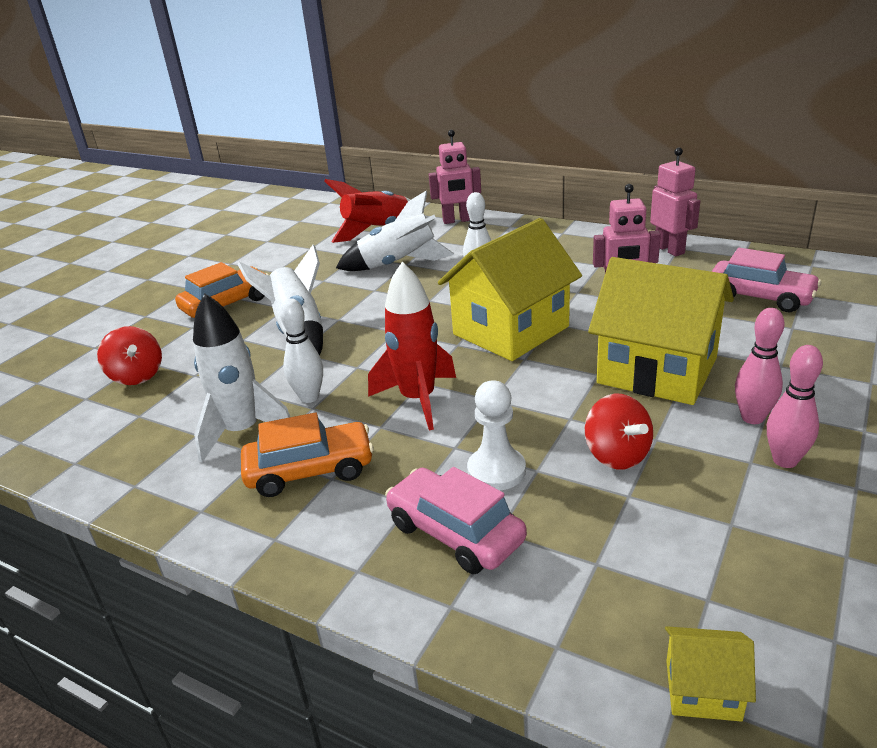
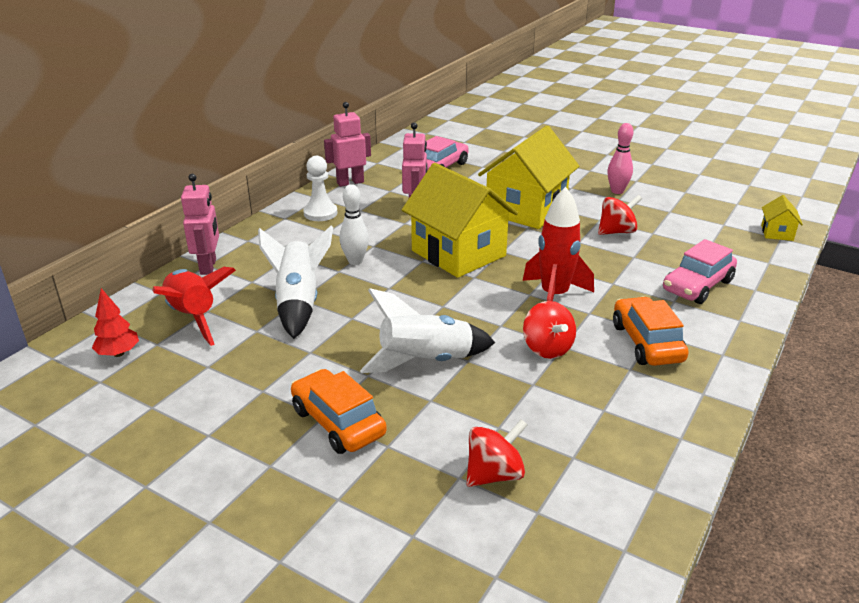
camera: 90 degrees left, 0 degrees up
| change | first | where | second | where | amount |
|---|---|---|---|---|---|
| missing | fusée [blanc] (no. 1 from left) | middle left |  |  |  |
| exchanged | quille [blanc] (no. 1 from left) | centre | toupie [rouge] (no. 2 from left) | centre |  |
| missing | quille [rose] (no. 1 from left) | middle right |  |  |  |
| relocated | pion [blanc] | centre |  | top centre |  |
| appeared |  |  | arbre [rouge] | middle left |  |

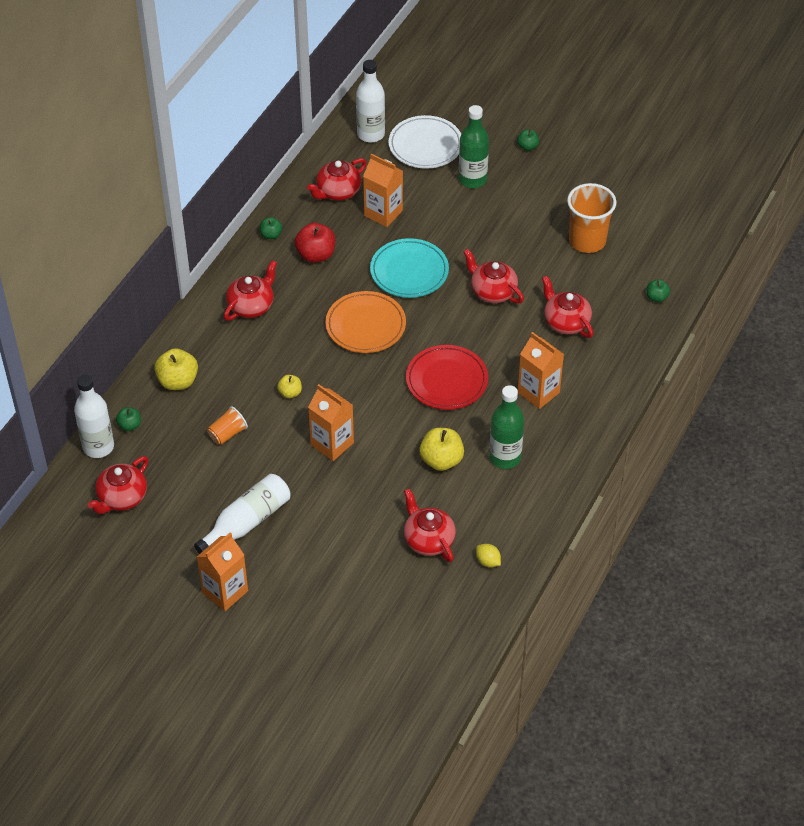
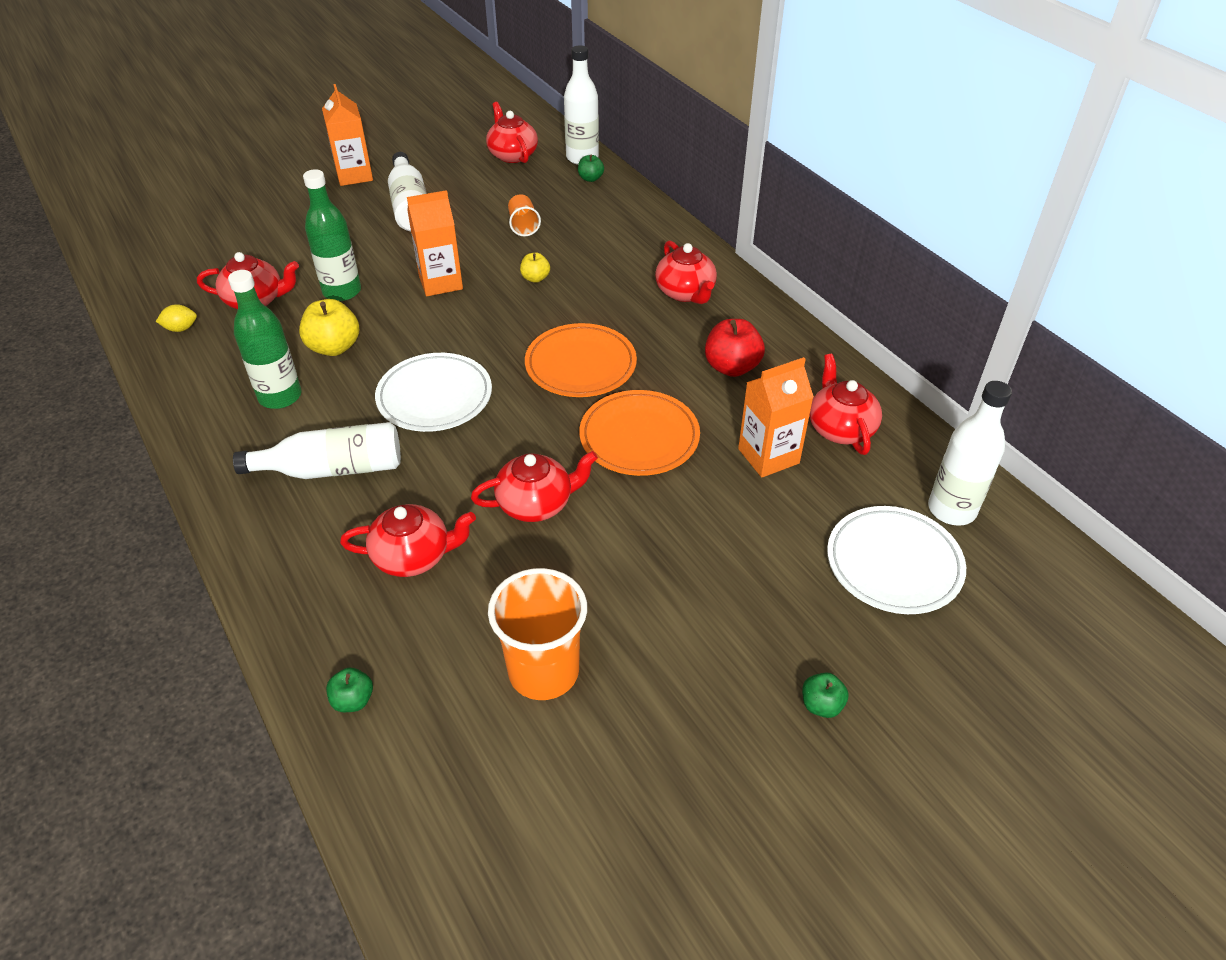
camera: 120 degrees right, 5 degrees down
| change | first | where | second | where | amount |
|---|---|---|---|---|---|
| relocated | bouteille [vert] (no. 1 from left in the first image) | top centre | bouteille [vert] (no. 2 from left) | top left |  |
| missing | pomme [vert] (no. 2 from left) | top centre |  |  |  |
| colour | assiette [turquoise] | top centre | assiette [orange] (no. 2 from left) | centre |  |
| exchanged | brique de lait [orange] (no. 4 from left) | middle right | bouteille [blanc] (no. 1 from left) | middle left |  |
| colour | assiette [rouge] | centre | assiette [blanc] (no. 1 from left) | centre |  |
| missing | pomme [jaune] (no. 1 from left) | middle left |  |  |  |

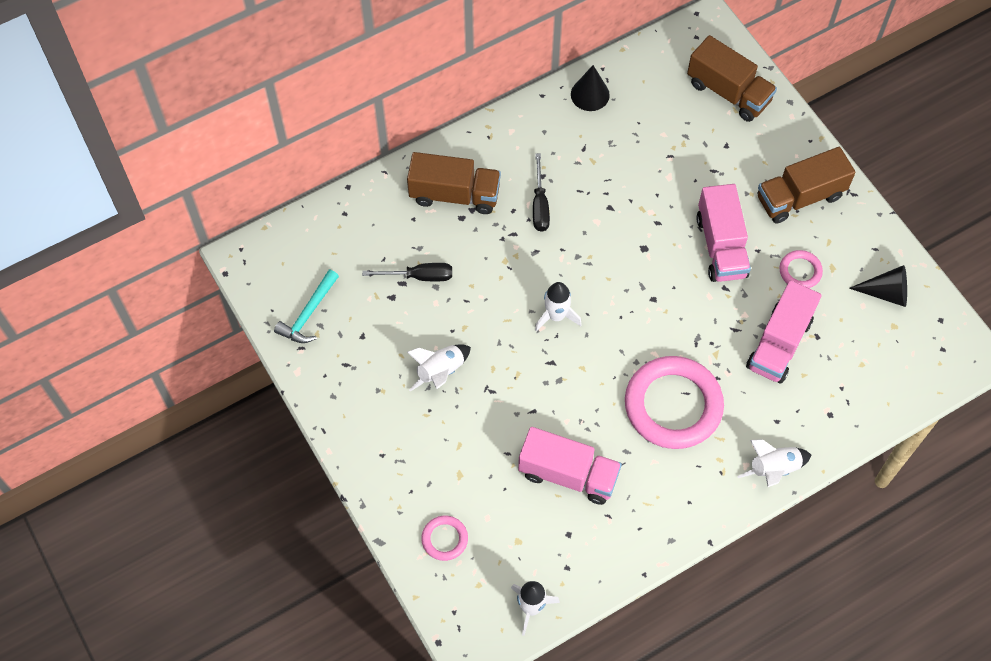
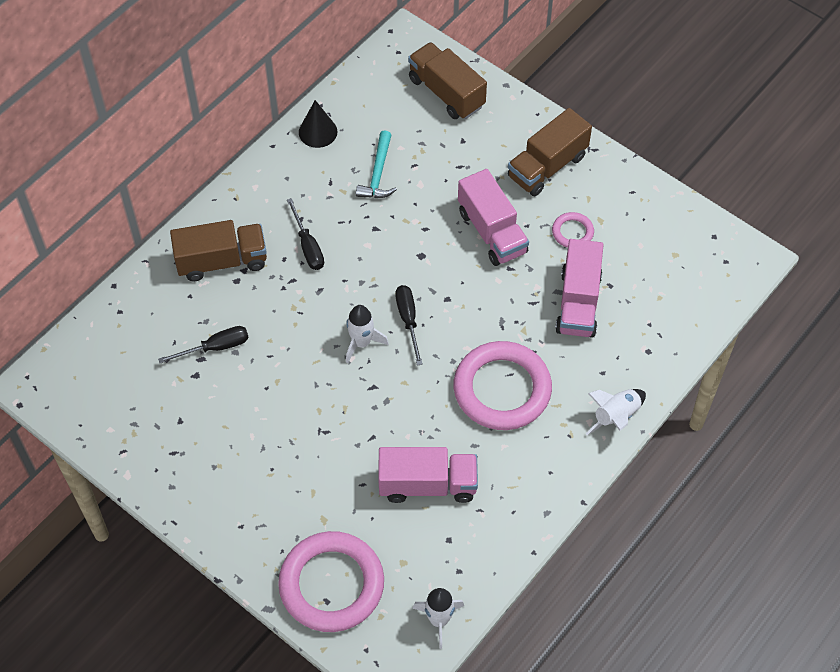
camera: 20 degrees left, 5 degrees down
| change | first | where | second | where | amount |
|---|---|---|---|---|---|
| spun | camion [marron] (no. 2 from left) | top right |  | top centre | 150 degrees counterclockwise |
| missing | cône [noir] (no. 2 from left) | middle right |  |  |  |
| relocated | marteau [turquoise] | middle left |  | top centre |  |
| missing | fusée [blanc] (no. 1 from left) | centre |  |  |  |
| size | anneau [rose] (no. 1 from left) | bottom centre |  | bottom centre | x2.20 |
| appeared |  |  | tournevis [noir] (no. 3 from left) | centre |  |

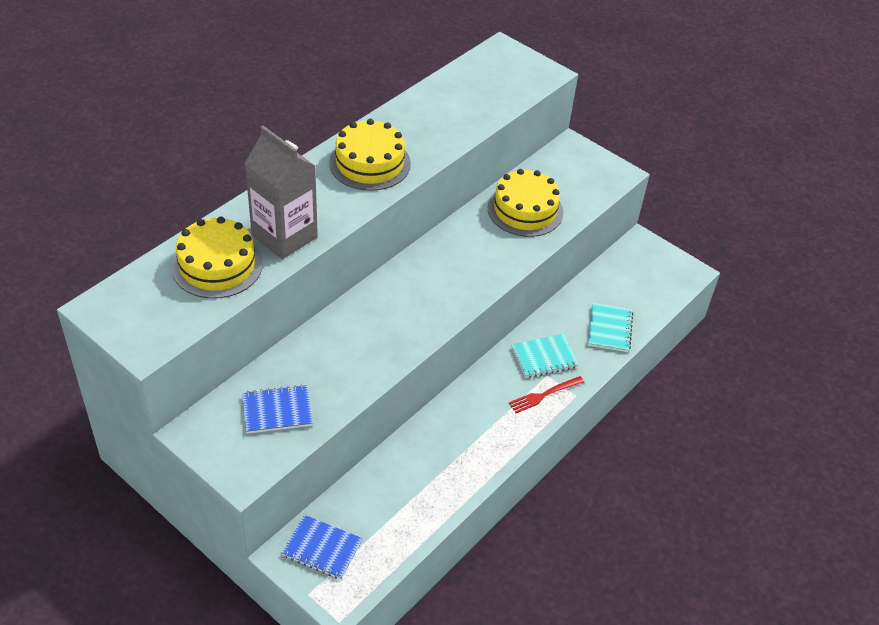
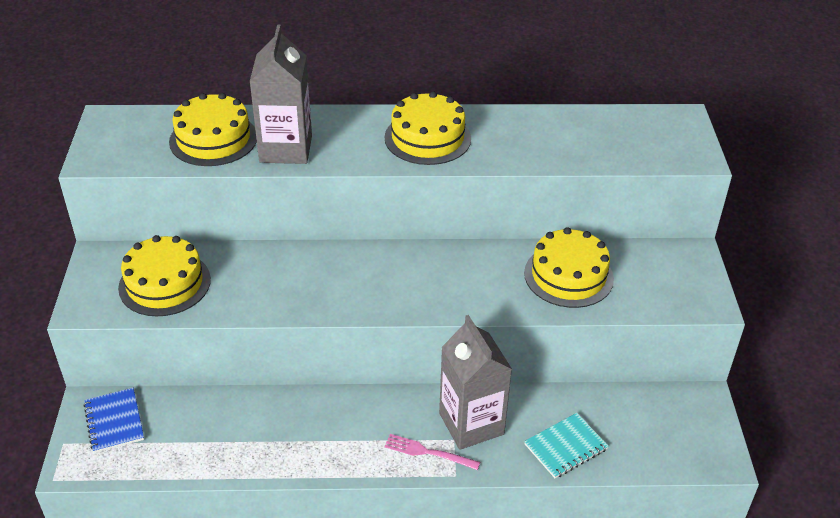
camera: 50 degrees right, 5 degrees down
| change | first | where | second | where | amount |
|---|---|---|---|---|---|
| exchanged | carnet [turquoise] (no. 1 from left) | centre | brique de lait [gris] (no. 2 from left) | bottom centre |  |
| colour | fourchette [rouge] | centre | fourchette [rose] | bottom centre |  |
| exchanged | carnet [bleu] (no. 1 from left) | middle left | gâteau [jaune] (no. 1 from left) | middle left |  |

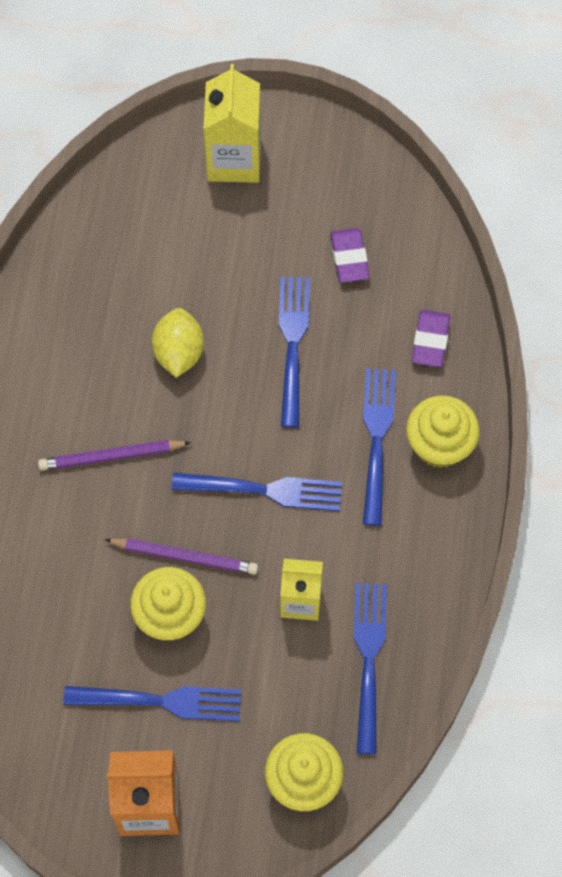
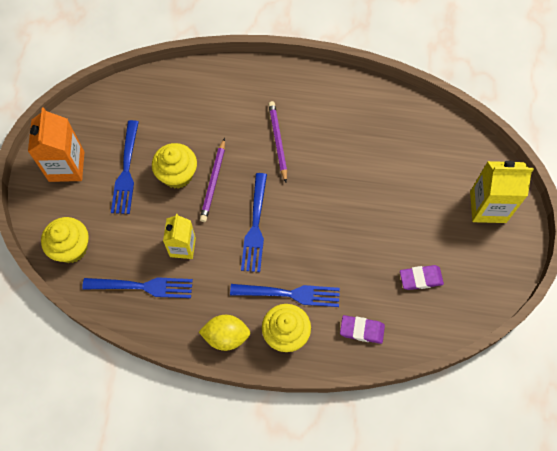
camera: 90 degrees right, 0 degrees up
| change | first | where | second | where | amount |
|---|---|---|---|---|---|
| missing | fourchette [bleu] (no. 3 from left) | centre |  |  |  |
| relocated | citron [jaune] | middle left |  | bottom centre |  |

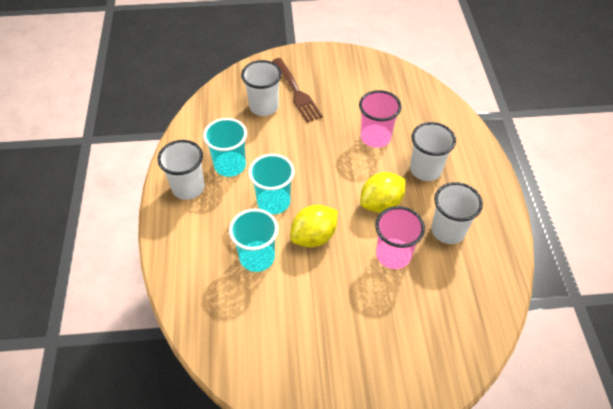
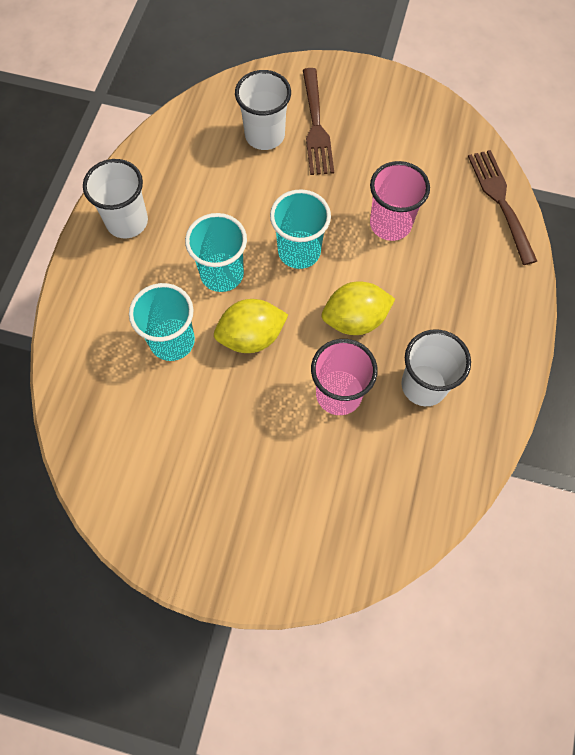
camera: 20 degrees right, 15 degrees up
| change | first | where | second | where | amount |
|---|---|---|---|---|---|
| relocated | gobelet [turquoise] (no. 1 from left in the first image) | centre | gobelet [turquoise] (no. 3 from left) | top centre |  |
| missing | gobelet [blanc] (no. 3 from left) | middle right |  |  |  |
| appeared |  |  | fourchette [marron] (no. 2 from left) | top right |  |

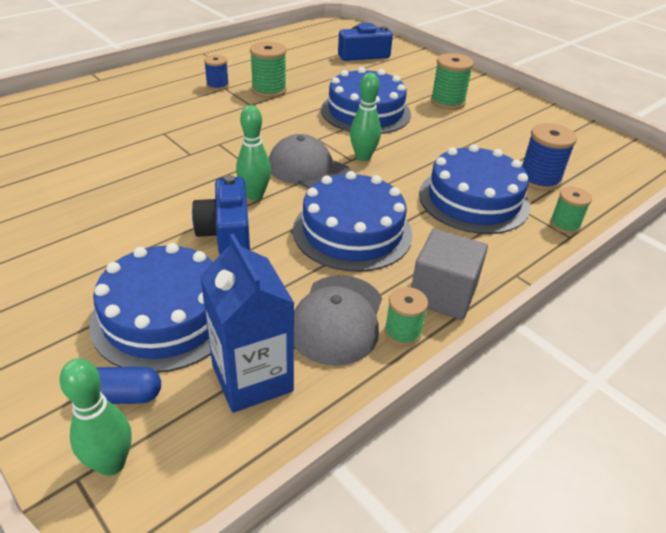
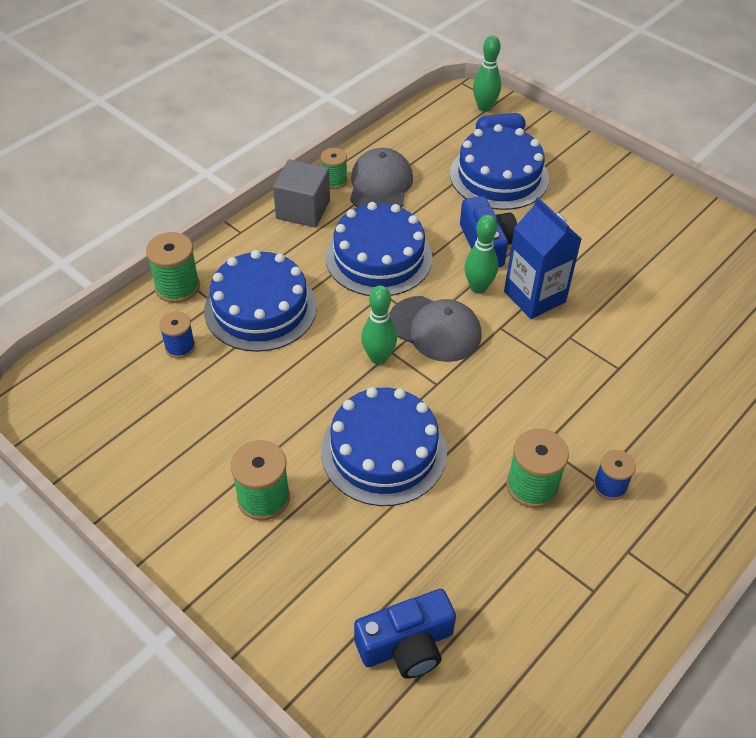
camera: 175 degrees right, 10 degrees up
| change | first | where | second | where | amount |
|---|---|---|---|---|---|
| size | bobine [bleu] (no. 2 from left in the first image) | top right | bobine [bleu] (no. 1 from left) | middle left | x0.64 |
| size | bobine [vert] (no. 4 from left in the first image) | middle right | bobine [vert] (no. 1 from left) | middle left | x1.56 |
| relocated | brique de lait [bleu] | centre |  | middle right |  |

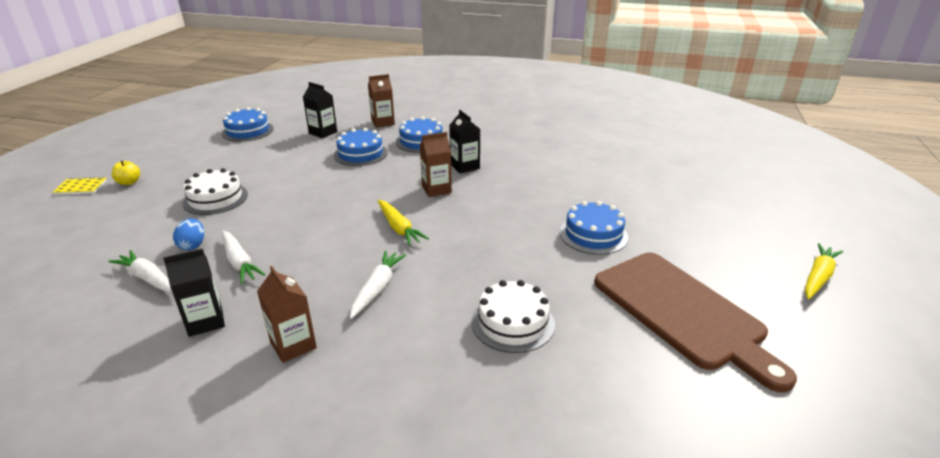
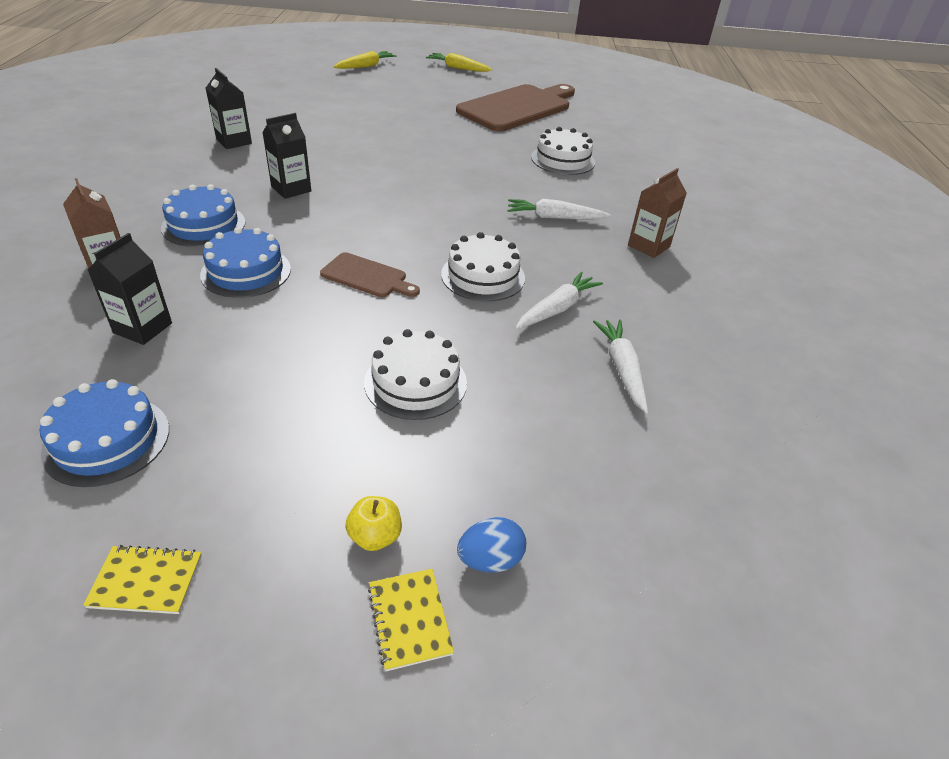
camera: 105 degrees left, 10 degrees up
| change | first | where | second | where | amount |
|---|---|---|---|---|---|
| missing | brique de lait [marron] (no. 3 from left) | centre |  |  |  |
| relocated | carotte [jaune] (no. 1 from left) | centre |  | top centre |  |
| missing | gâteau [bleu] (no. 4 from left) | centre |  |  |  |
| relocated | œuf [bleu] | middle left |  | bottom centre |  |
| relocated | brique de lait [noir] (no. 1 from left in the first image) | middle left | brique de lait [noir] (no. 2 from left) | top left |  |
| spun | carotte [blanc] (no. 1 from left in the first image) | middle left | carotte [blanc] (no. 3 from left) | centre | 150 degrees clockwise |
| appeared |  |  | gâteau [blanc] (no. 2 from left) | centre |  |
| appeared |  |  | planche à découper [marron] (no. 1 from left) | centre |  |
| appeared |  |  | carnet [jaune] (no. 1 from left) | bottom left |  |

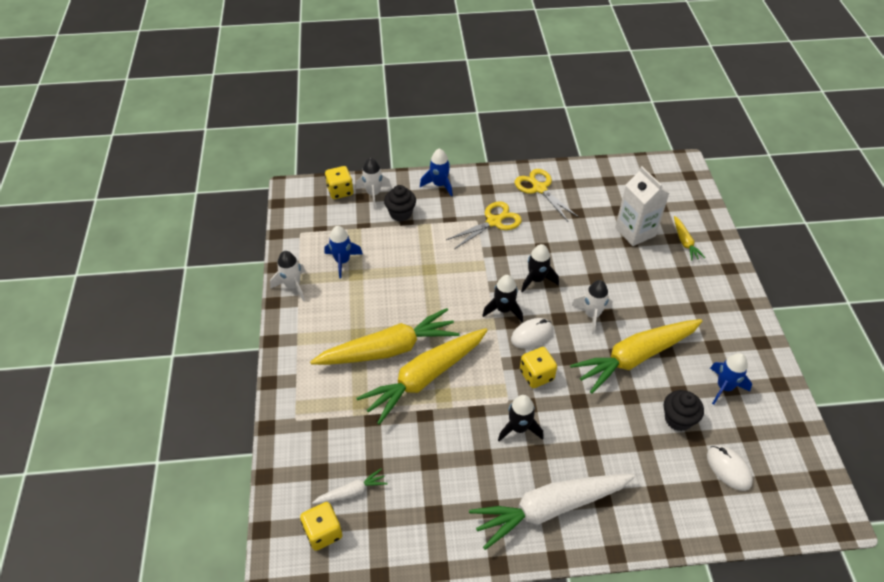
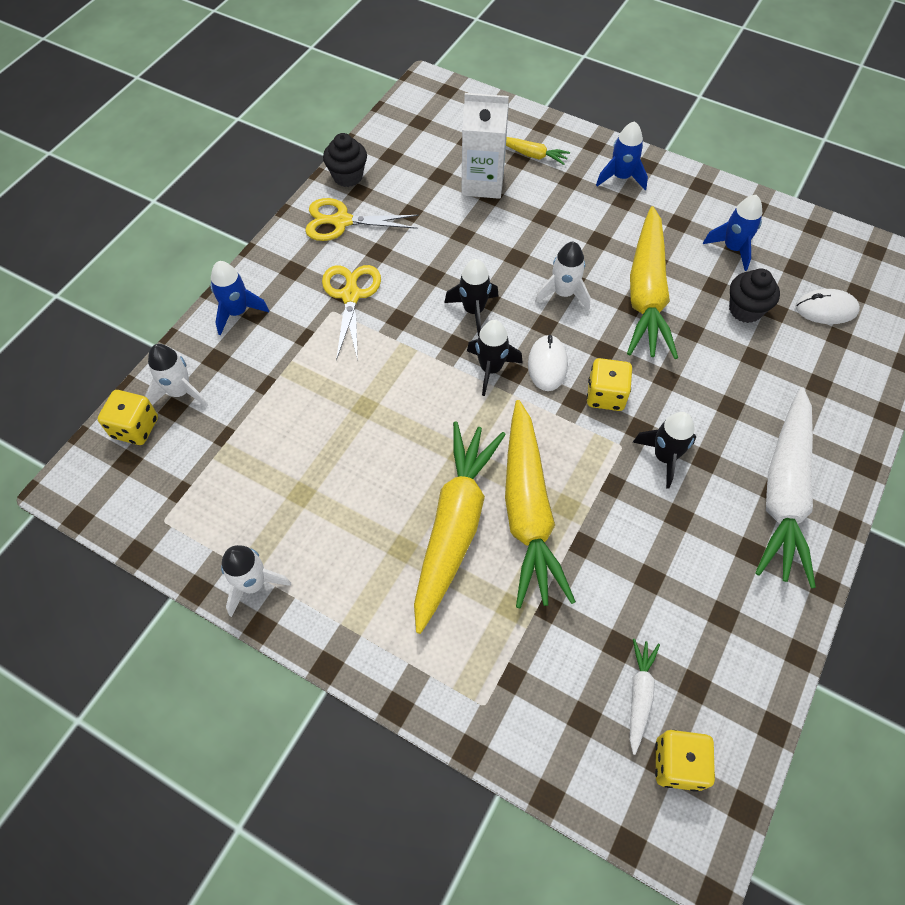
camera: 55 degrees left, 10 degrees up
| change | first | where | second | where | amount |
|---|---|---|---|---|---|
| relocated | muffin [noir] (no. 1 from left) | centre |  | top centre |  |
| relocated | fusée [bleu] (no. 1 from left in the first image) | centre | fusée [bleu] (no. 2 from left) | top right |  |

